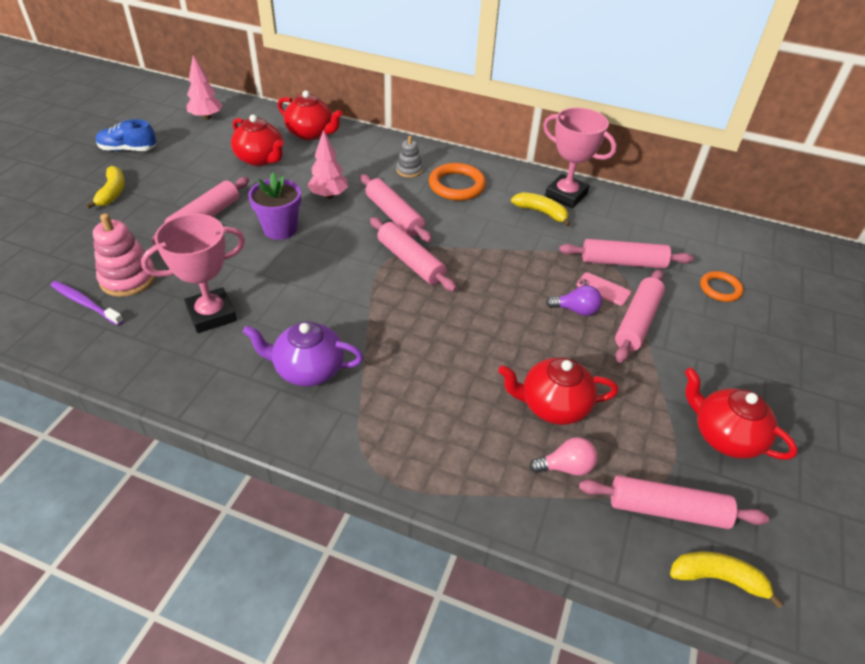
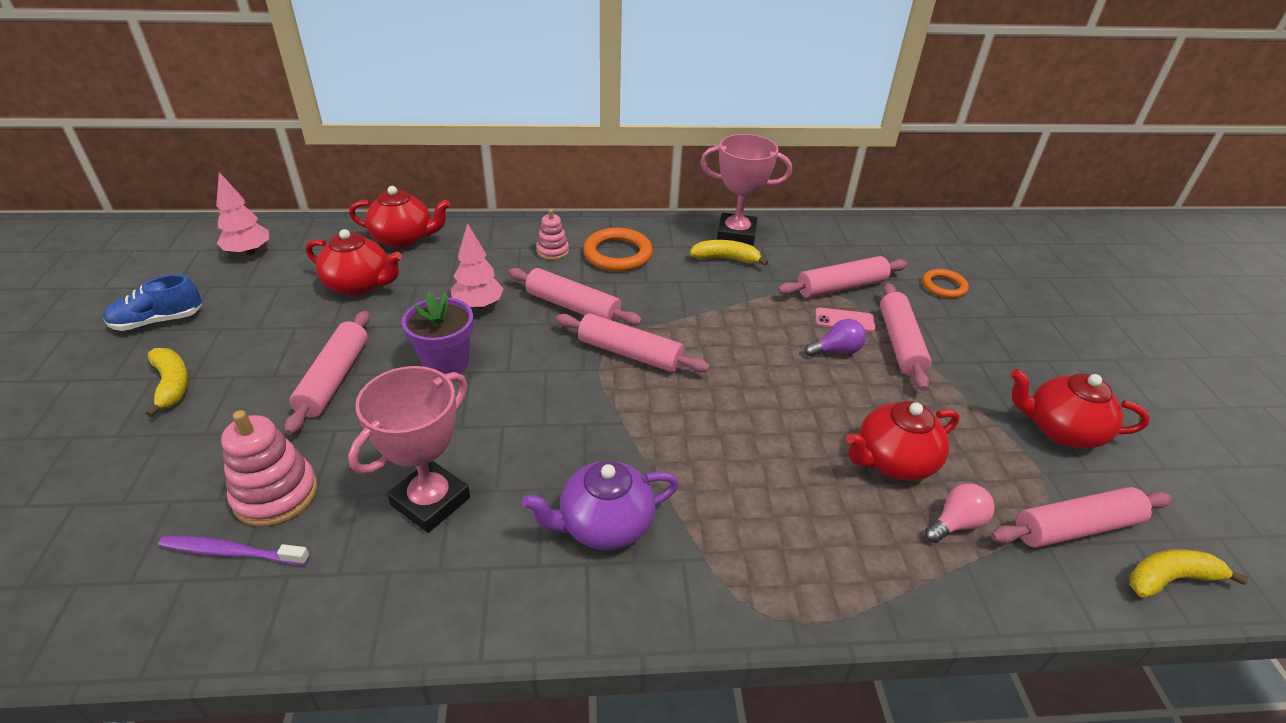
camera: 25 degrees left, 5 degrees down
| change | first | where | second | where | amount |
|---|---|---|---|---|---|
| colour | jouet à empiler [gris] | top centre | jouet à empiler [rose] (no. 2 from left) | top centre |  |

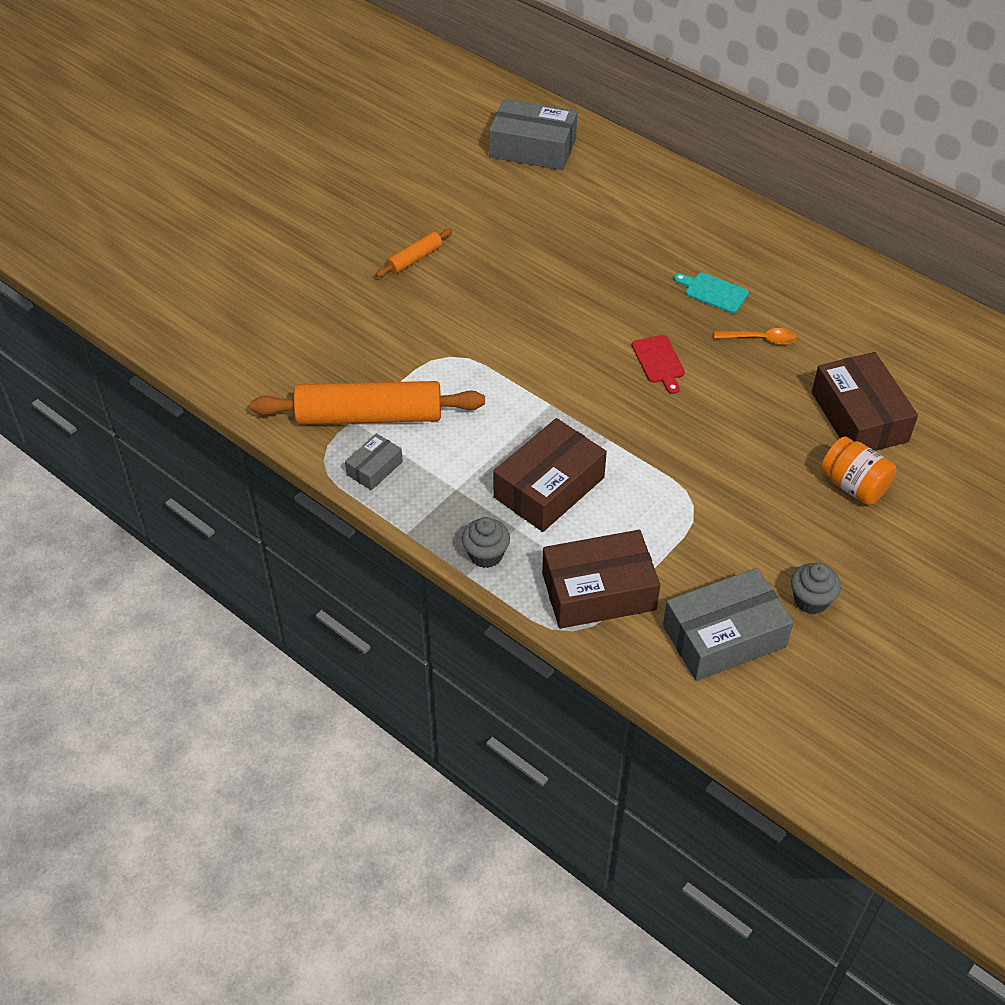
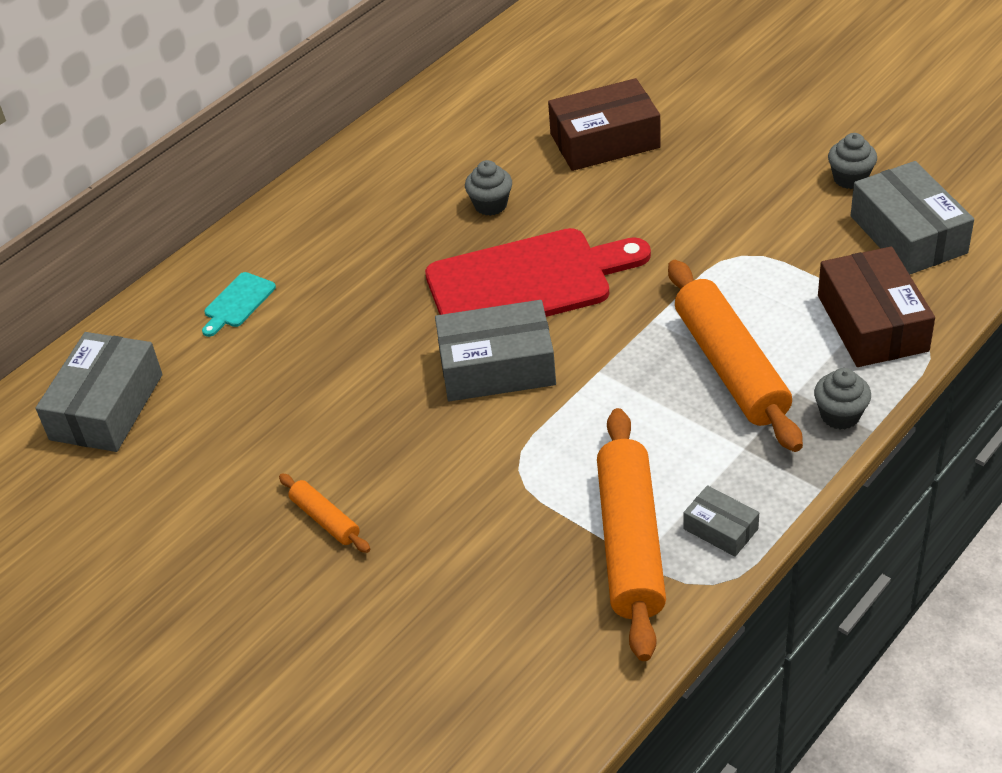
camera: 85 degrees left, 5 degrees down
| change | first | where | second | where | amount |
|---|---|---|---|---|---|
| relocated | planche à découper [turquoise] | top right |  | middle left |  |
| exchanged | cuillère [orange] | middle right | muffin [gris] (no. 1 from left) | top centre |  |
| size | planche à découper [rouge] | centre |  | centre | x2.44 |
| exchanged | boîte [marron] (no. 1 from left) | centre | rouleau à pâtisserie [orange] (no. 3 from left) | middle right |  |
| missing | bocal [orange] | middle right |  |  |  |
| appeared |  |  | boîte [gris] (no. 2 from left) | centre |  |

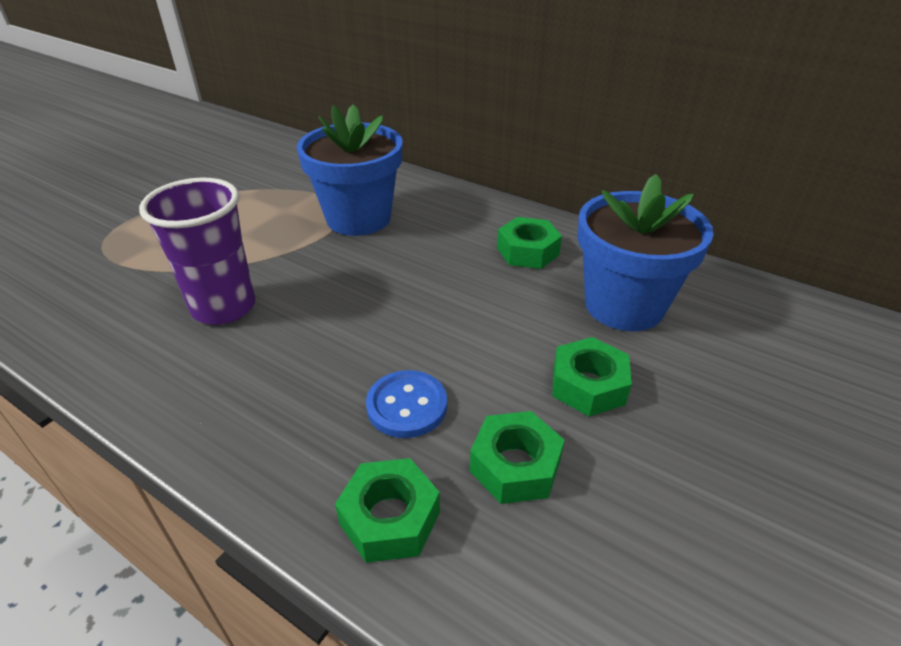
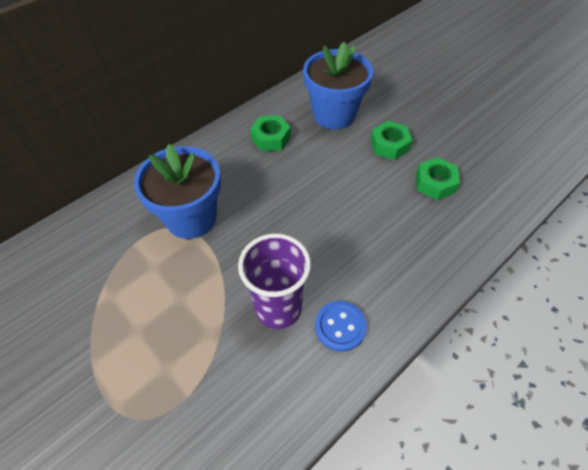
camera: 75 degrees left, 15 degrees up
| change | first | where | second | where | amount |
|---|---|---|---|---|---|
| relocated | bouton [bleu] | centre |  | bottom centre |  |
| missing | écrou [vert] (no. 1 from left) | bottom centre |  |  |  |

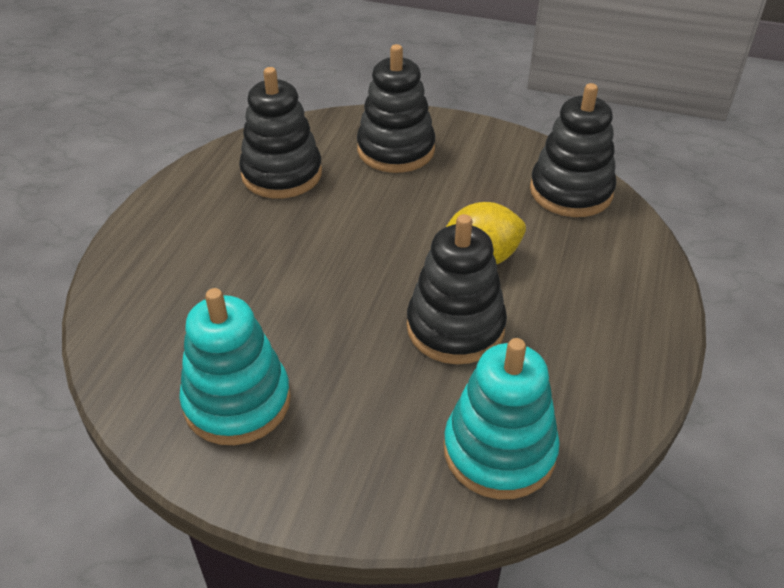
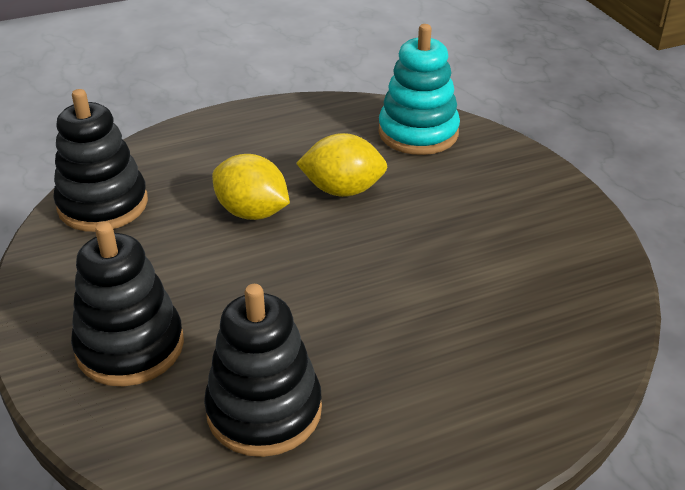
camera: 130 degrees left, 5 degrees down
| change | first | where | second | where | amount |
|---|---|---|---|---|---|
| exchanged | jouet à empiler [noir] (no. 3 from left) | centre | citron [jaune] (no. 2 from left) | centre |  |
| missing | jouet à empiler [turquoise] (no. 1 from left) | middle left |  |  |  |

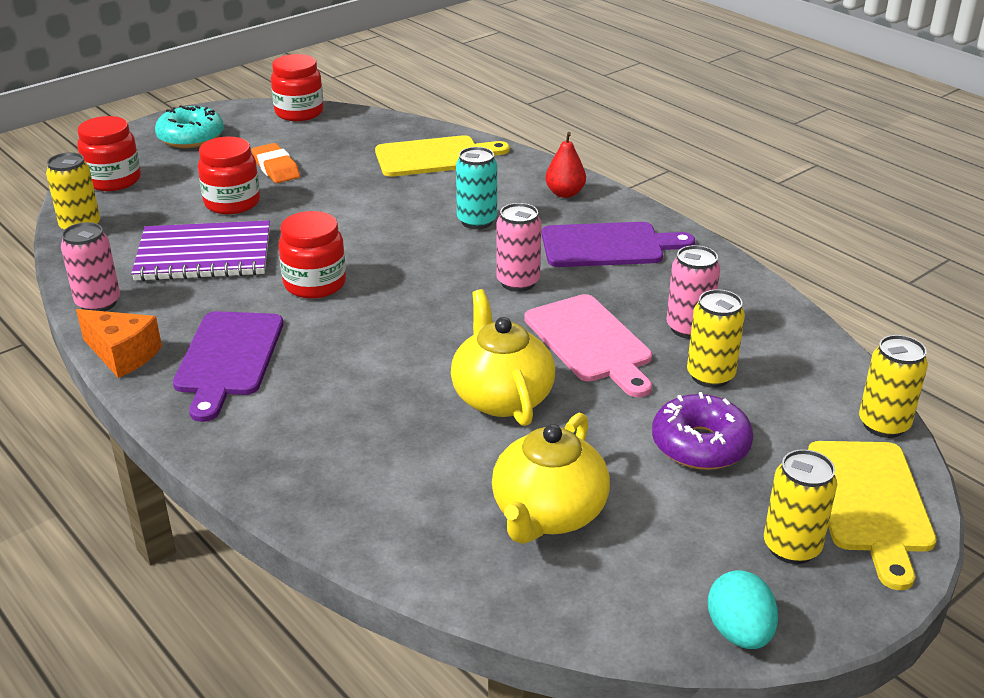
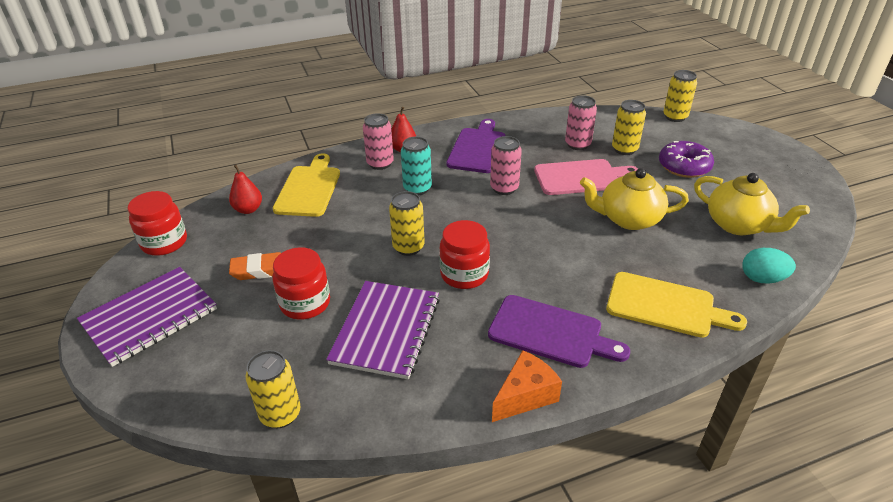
camera: 70 degrees left, 5 degrees up
| change | first | where | second | where | amount |
|---|---|---|---|---|---|
| exchanged | beignet [turquoise] | top left | carnet [violet] (no. 1 from left) | middle left |  |
| missing | bocal [rouge] (no. 1 from left) | top left |  |  |  |
| relocated | canette [rose] (no. 1 from left) | middle left |  | top centre |  |
| relocated | planche à découper [jaune] (no. 2 from left) | bottom right |  | middle right |  |
| relocated | canette [jaune] (no. 3 from left in the first image) | bottom right | canette [jaune] (no. 2 from left) | centre |  |
| relocated | œuf [turquoise] | bottom right |  | middle right |  |
| appeared |  |  | poire [rouge] (no. 1 from left) | middle left |  |

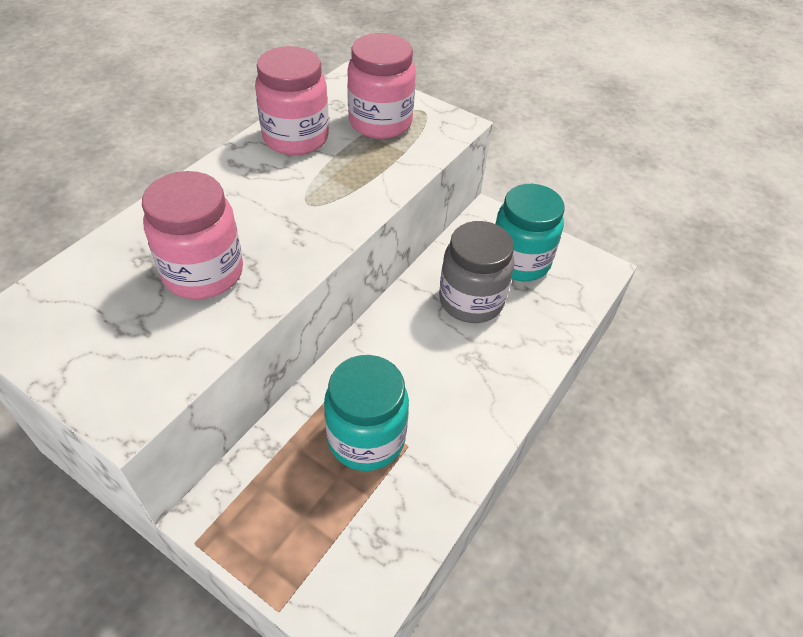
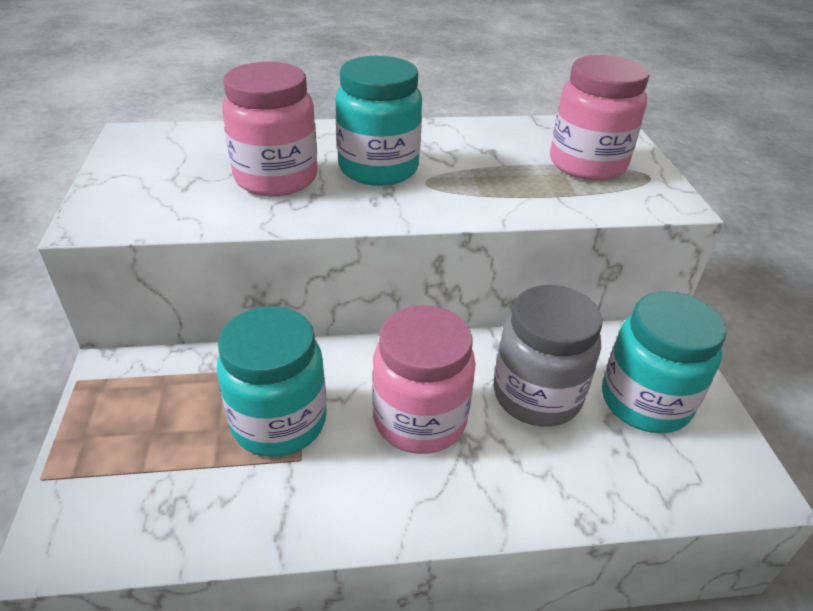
camera: 50 degrees right, 10 degrees down
| change | first | where | second | where | amount |
|---|---|---|---|---|---|
| relocated | bocal [rose] (no. 2 from left) | top centre |  | centre |  |
| appeared |  |  | bocal [turquoise] (no. 2 from left) | top centre |  |

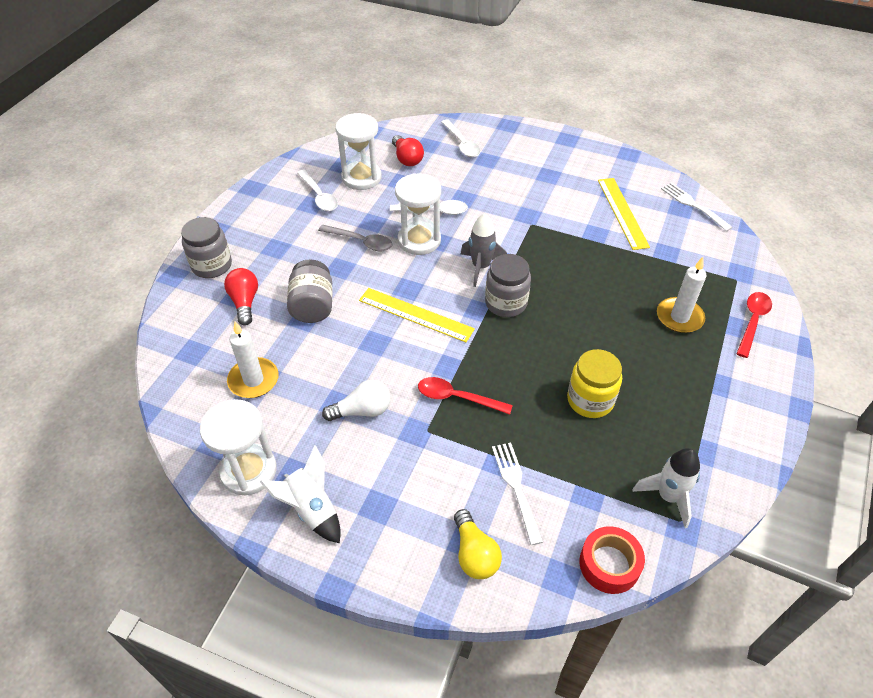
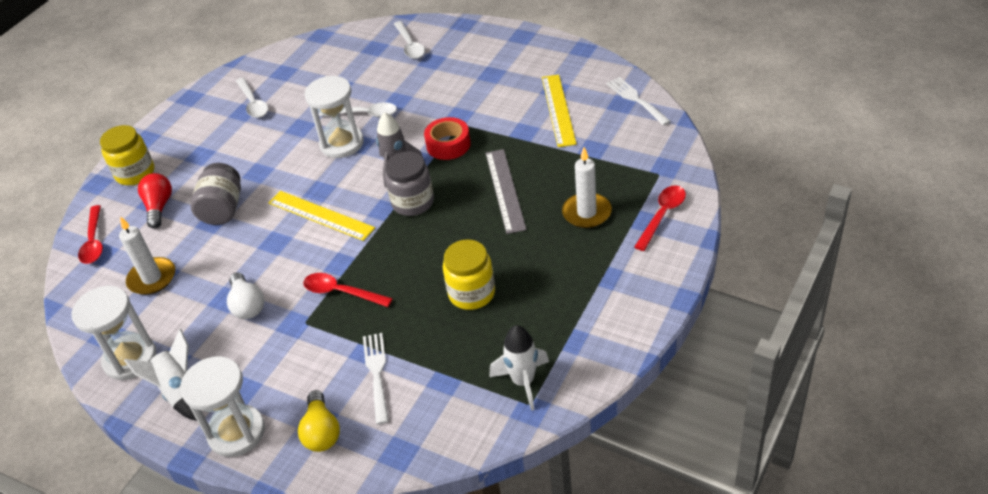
camera: 10 degrees right, 5 degrees down
| change | first | where | second | where | amount |
|---|---|---|---|---|---|
| relocated | sablier [blanc] (no. 2 from left) | top centre |  | bottom left |  |
| missing | ampoule [rouge] (no. 2 from left) | top centre |  |  |  |
| colour | bocal [gris] (no. 1 from left) | middle left | bocal [jaune] (no. 1 from left) | top left |  |
| missing | cuillère [gris] | centre |  |  |  |
| spun | ampoule [blanc] | centre |  | middle left | 75 degrees clockwise |
| relocated | ruban adhésif [rouge] | bottom right |  | top centre |  |
| appeared |  |  | règle [gris] | centre |  |
| appeared |  |  | cuillère [rouge] (no. 1 from left) | middle left |  |

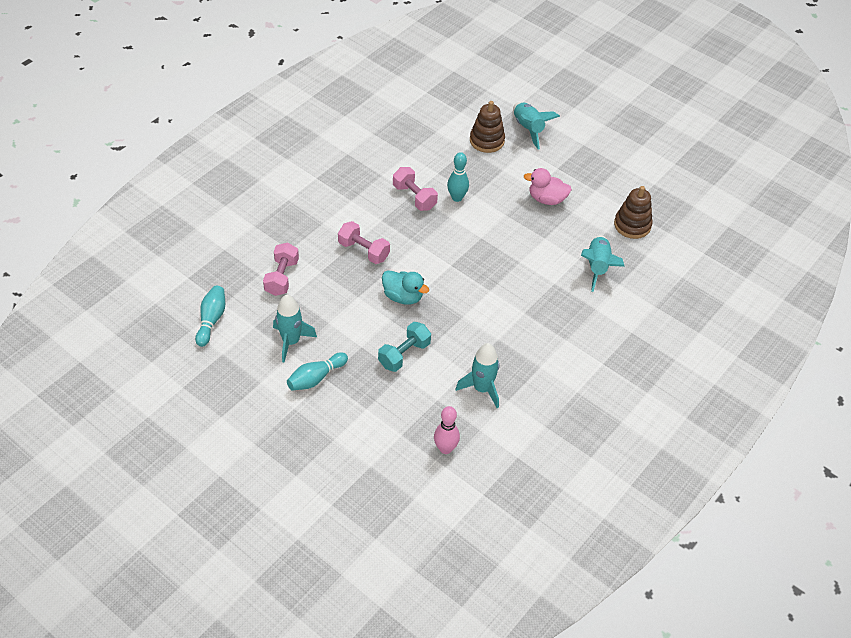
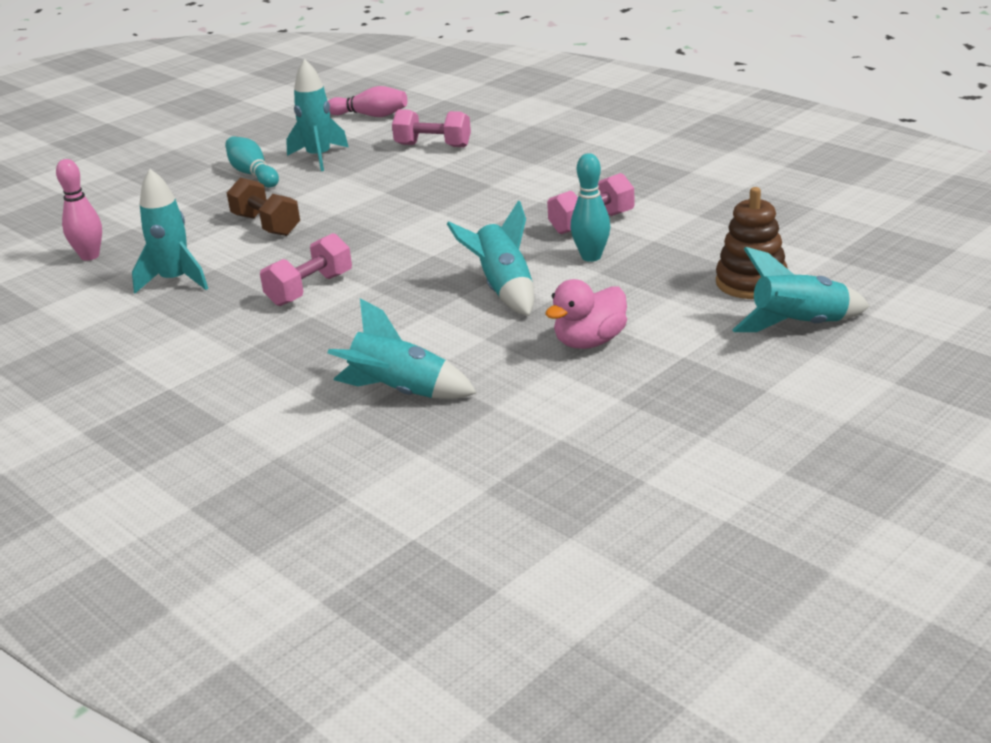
camera: 100 degrees right, 20 degrees down
| change | first | where | second | where | amount |
|---|---|---|---|---|---|
| spun | canard [rose] | top centre |  | centre | 150 degrees counterclockwise |
| missing | jouet à empiler [marron] (no. 2 from left) | top right |  |  |  |
| relocated | haltère [rose] (no. 2 from left in the first image) | centre | haltère [rose] (no. 1 from left) | middle left |  |
| missing | canard [turquoise] | centre |  |  |  |
| colour | quille [turquoise] (no. 1 from left) | middle left | quille [rose] (no. 2 from left) | top centre |  |
| colour | haltère [turquoise] | centre | haltère [marron] | top left |  |
| appeared |  |  | fusée [turquoise] (no. 4 from left) | centre |  |

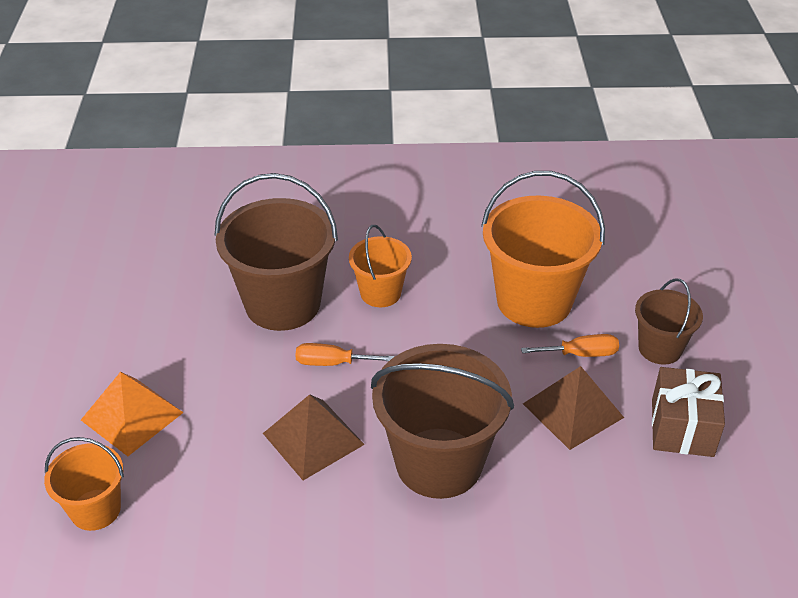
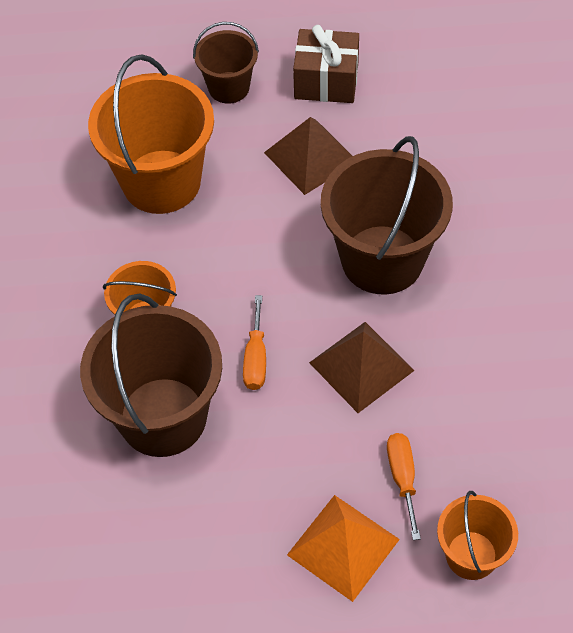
camera: 90 degrees left, 15 degrees up
| change | first | where | second | where | amount |
|---|---|---|---|---|---|
| relocated | tournevis [orange] (no. 2 from left) | middle right |  | bottom right |  |

